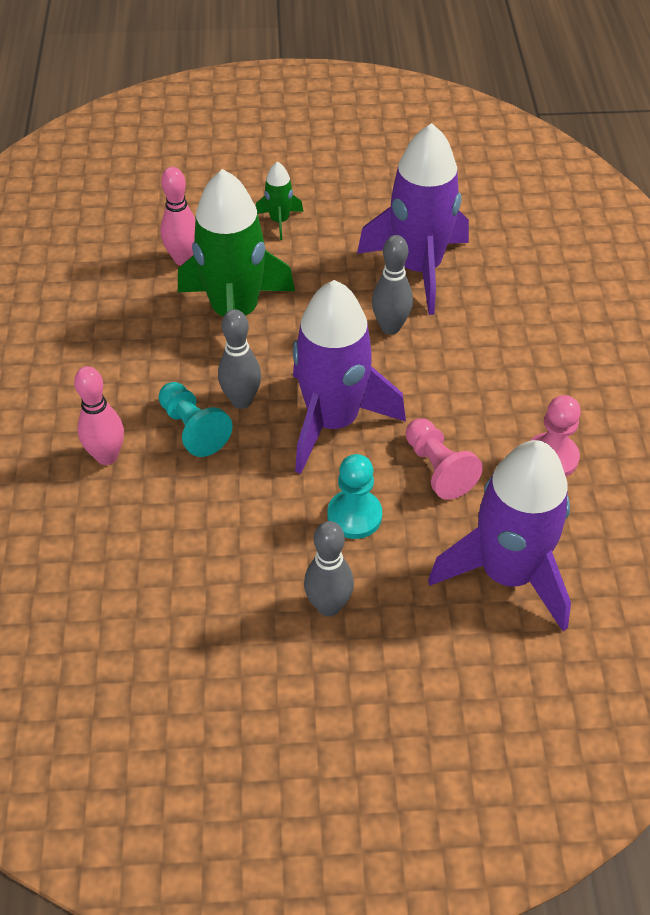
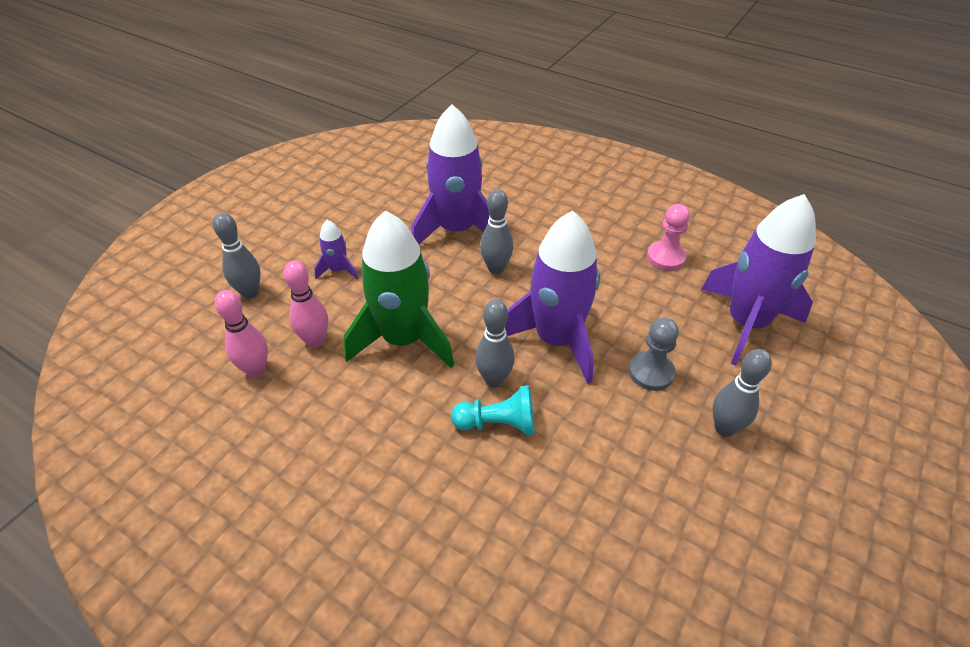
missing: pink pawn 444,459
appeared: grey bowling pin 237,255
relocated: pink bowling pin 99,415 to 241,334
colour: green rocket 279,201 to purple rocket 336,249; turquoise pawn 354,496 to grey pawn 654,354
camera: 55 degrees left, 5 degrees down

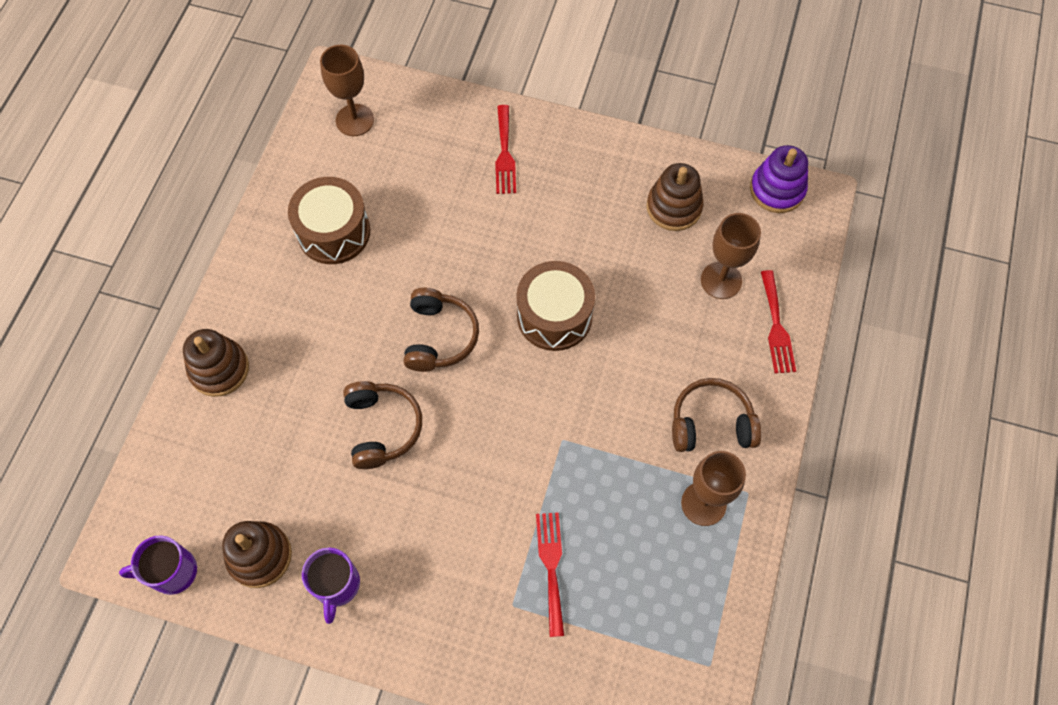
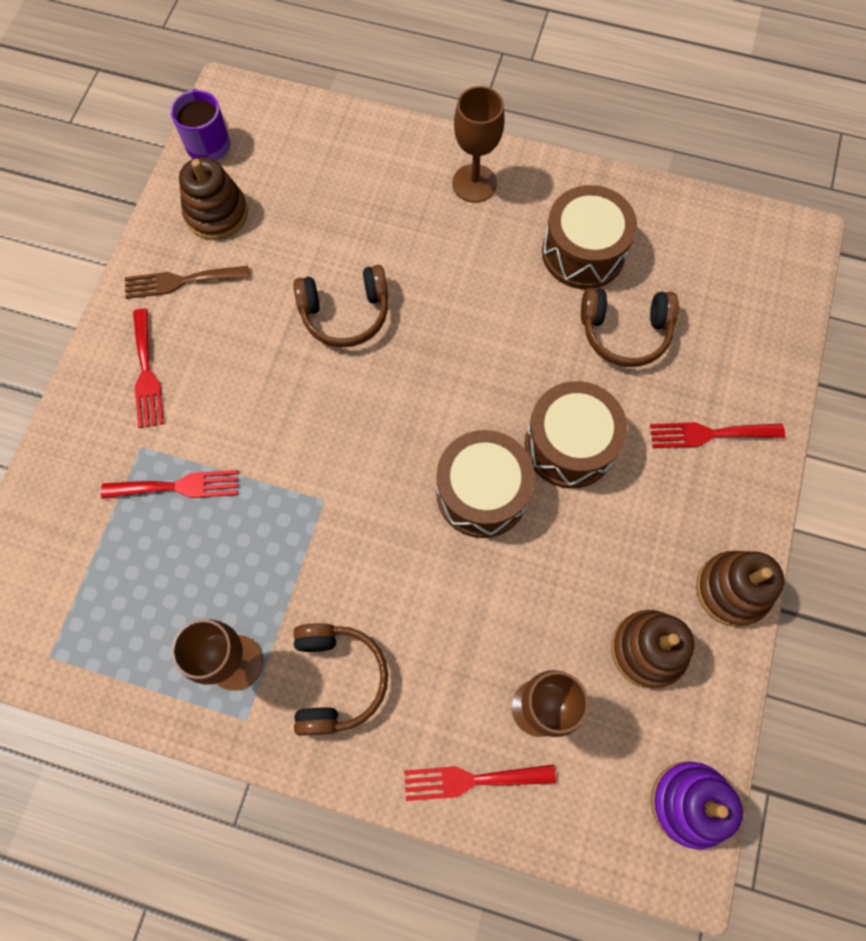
appeared: red fork 148,368; brown drum 576,434
relocated: brown stacking toy 216,363 to 740,589; brown goblet 347,90 to 478,144; brown headphones 441,330 to 630,327
exchanged: purple mug 331,586 to brown fork 187,282
camera: 90 degrees right, 5 degrees up

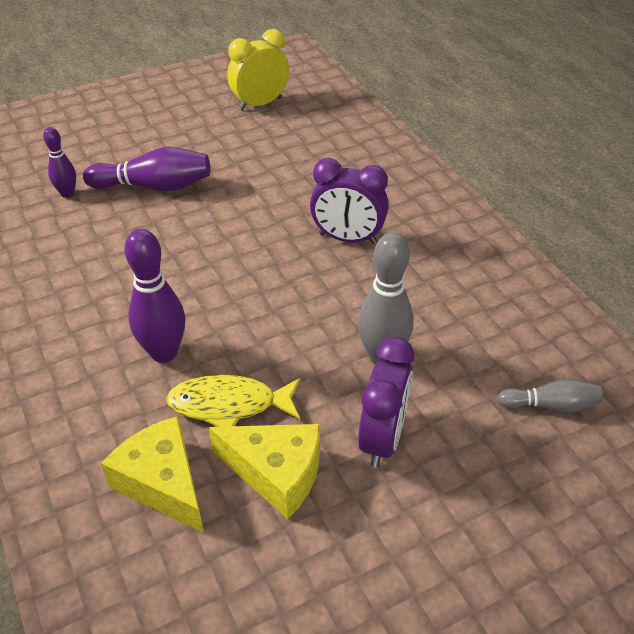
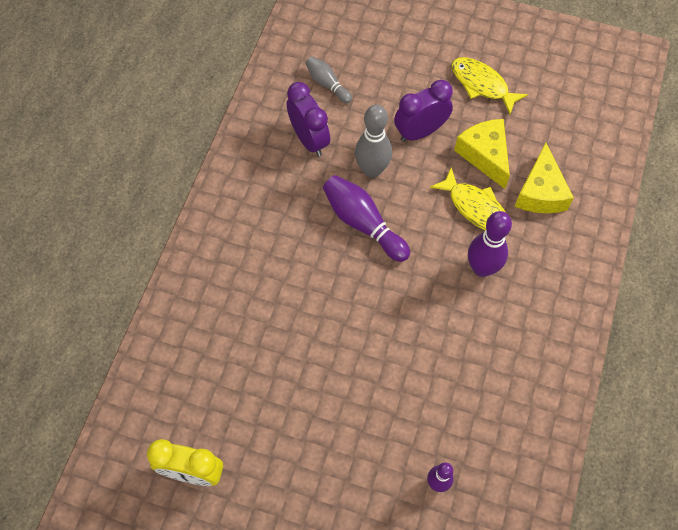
appeared: yellow fish 489,85
relocated: purple bowling pin 146,169 to 366,218; purple clock 349,201 to 308,119
camera: 135 degrees left, 20 degrees up

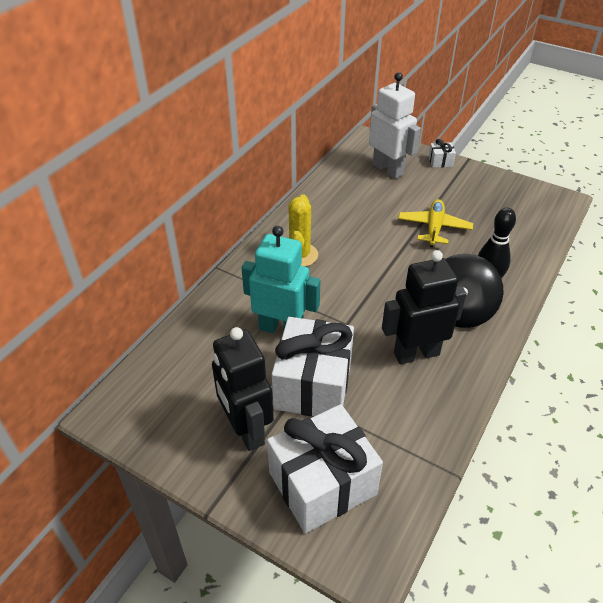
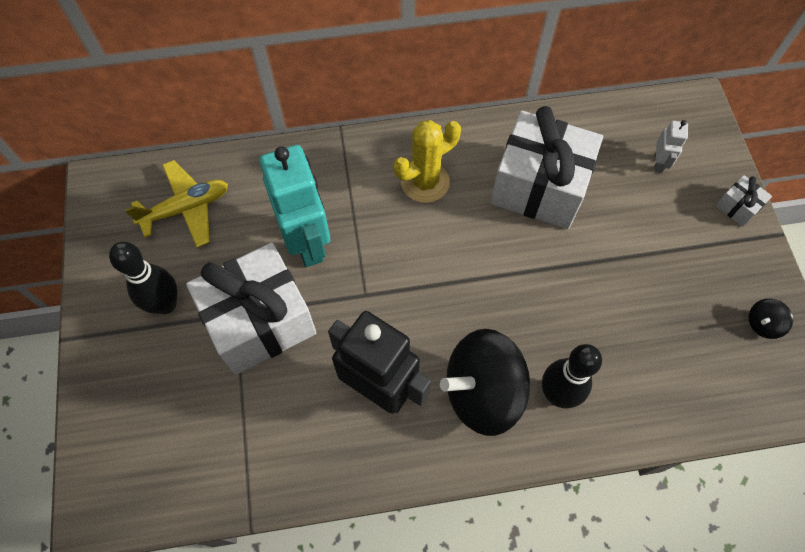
appeared: black spinning top 771,319
relocated: white gift 325,468 to 546,167; yellow plane 435,223 to 176,204
exchanged: black robot 243,389 to black bowling pin 143,278
size: white robot 395,125 = 671,146 x0.45
camera: 50 degrees right, 20 degrees up

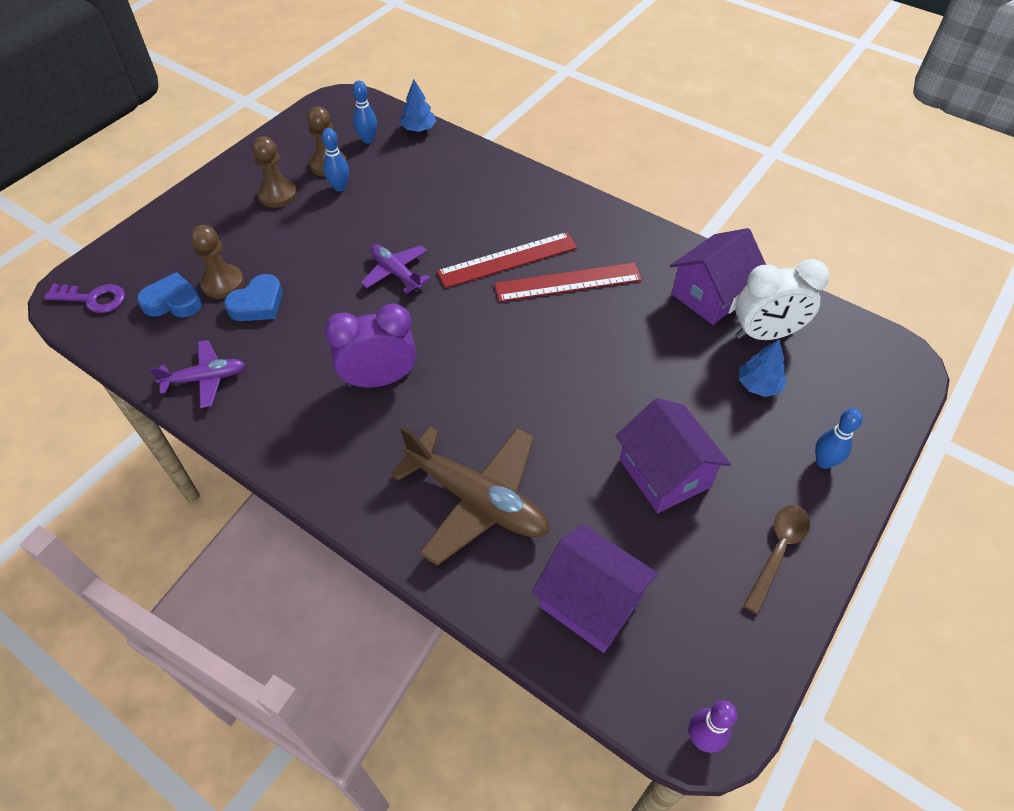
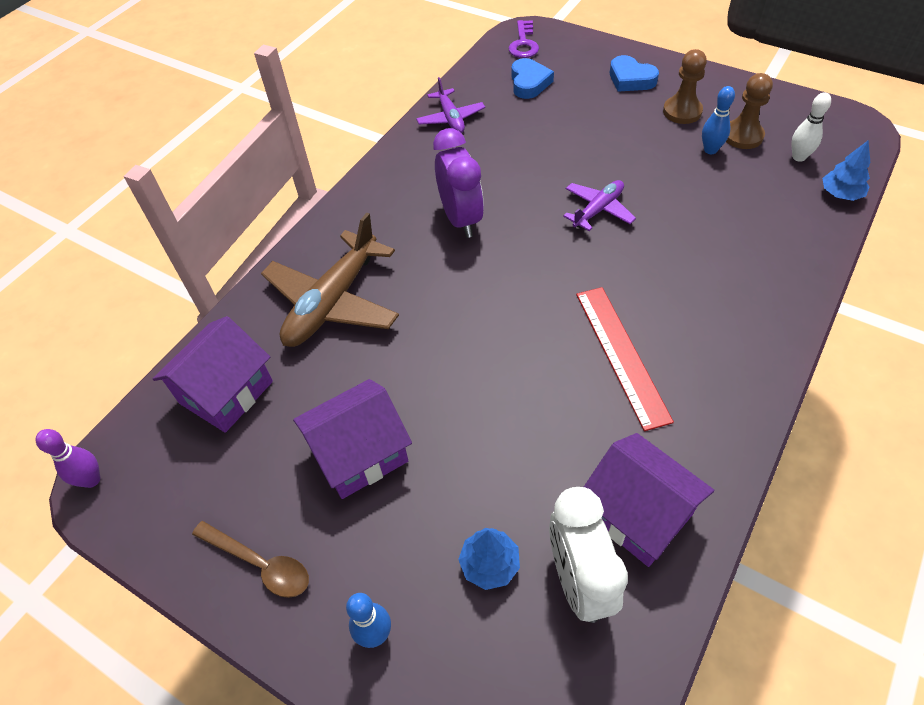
missing: brown pawn 217,262; red ruler 507,260
relocated: blue heart 253,297 to 634,73
colour: blue bowling pin 365,112 to white bowling pin 811,127
camera: 90 degrees right, 0 degrees up

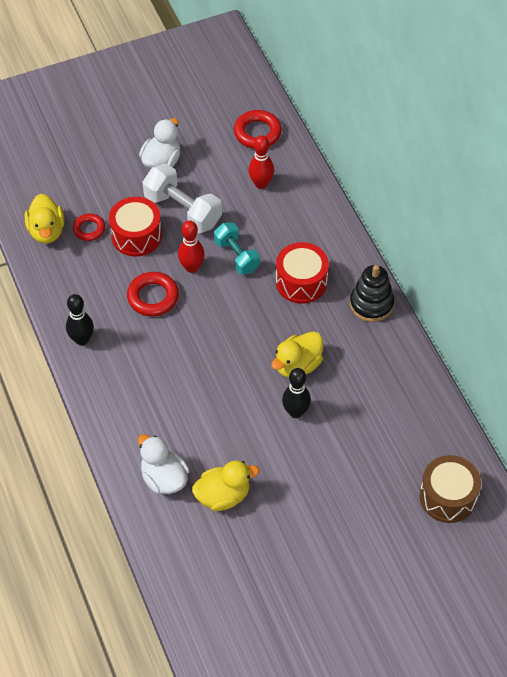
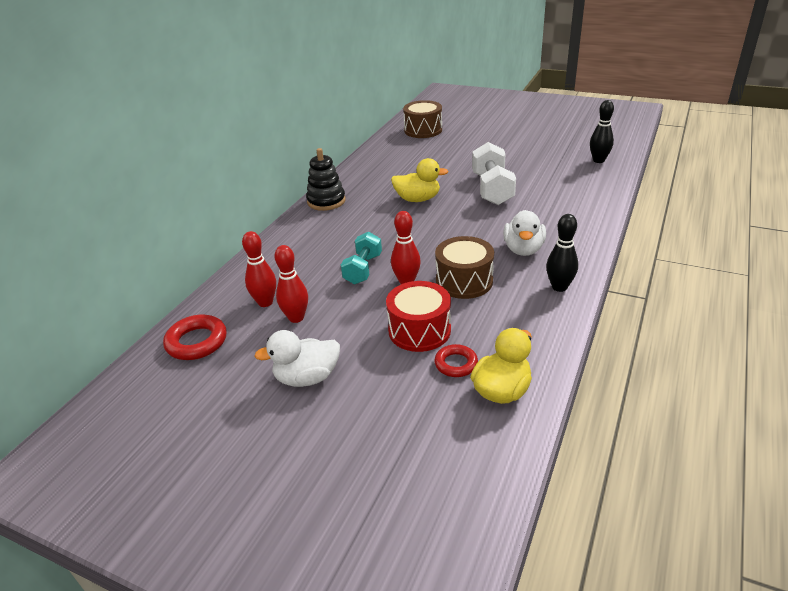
missing: yellow duck 225,485; red drum 302,273
appeared: red bowling pin 291,284
relocated: white duck 164,464 to 524,233; white dumbbell 182,198 to 494,173; black bowling pin 296,393 to 602,131
exchanged: red ring 153,294 to brown drum 464,267
camera: 130 degrees left, 20 degrees down

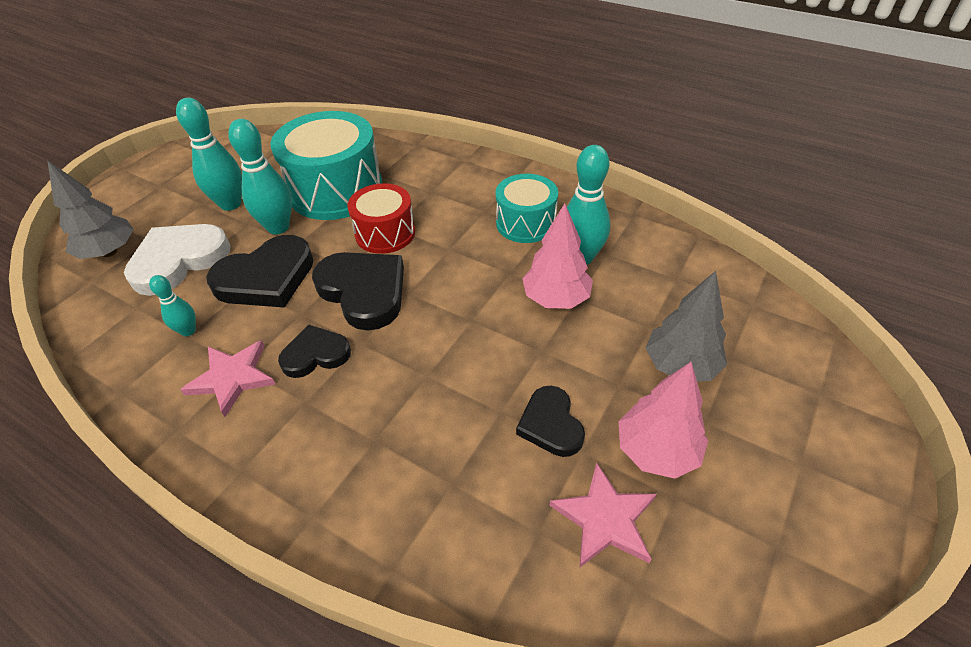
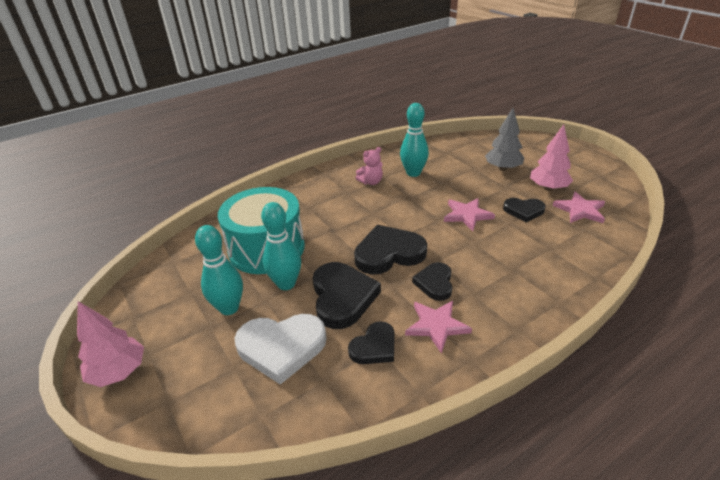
missing: grey tree 90,209; red drum 381,218
appeared: pink star 469,214
relocated: pink tree 557,256 to 110,344
exchanged: turquoise bowling pin 172,305 to black heart 371,342; turquoise drum 527,208 to pink teddy bear 369,166
spun: white heart 177,260 = 280,349 75 degrees counterclockwise
camera: 65 degrees left, 10 degrees down

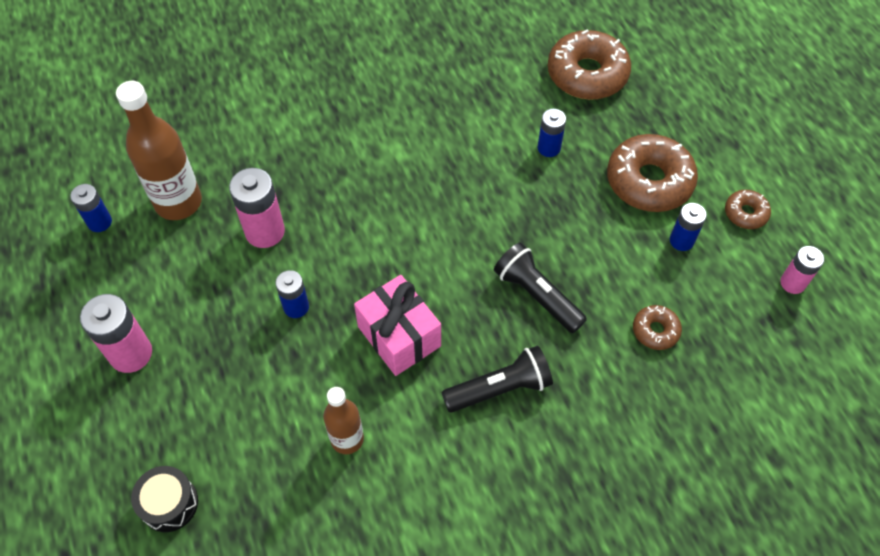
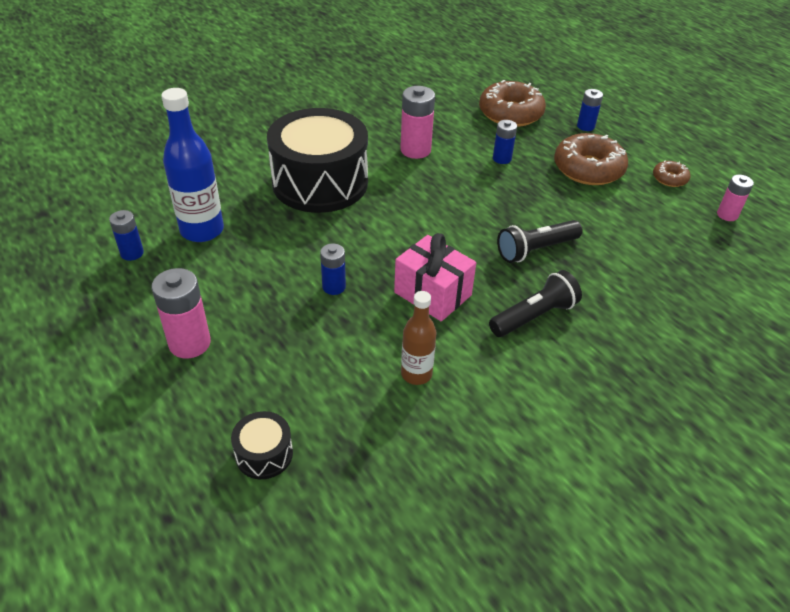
missing: brown donut 657,327
appeared: black drum 317,160
relocated: pink battery 257,208 to 417,122; blue battery 688,227 to 590,110
colour: brown bottle 159,150 to blue bottle 192,165
spun: black flashlight 540,287 = 540,241 60 degrees counterclockwise
camera: 15 degrees left, 15 degrees down

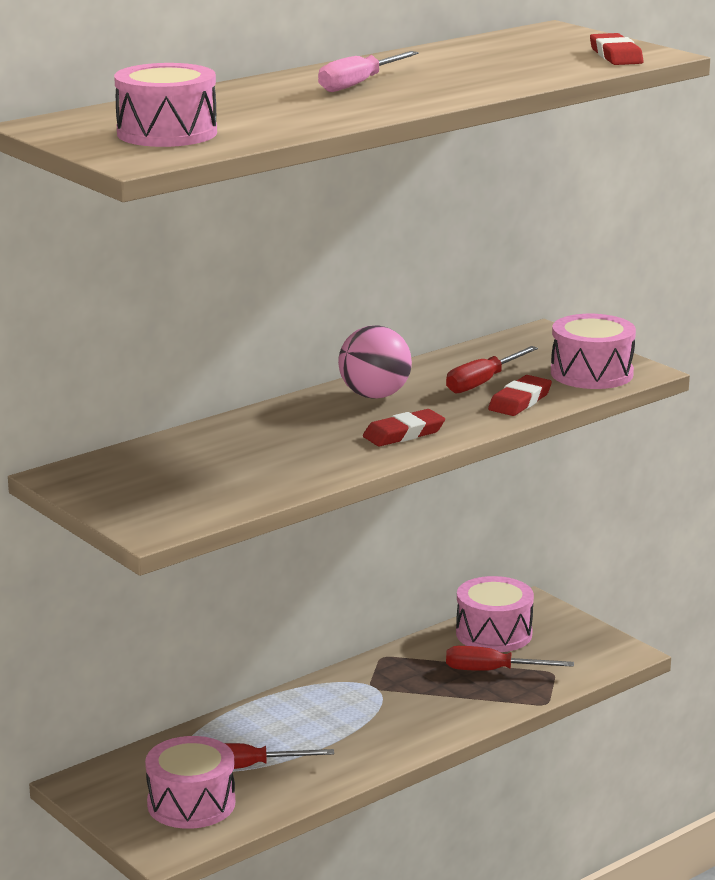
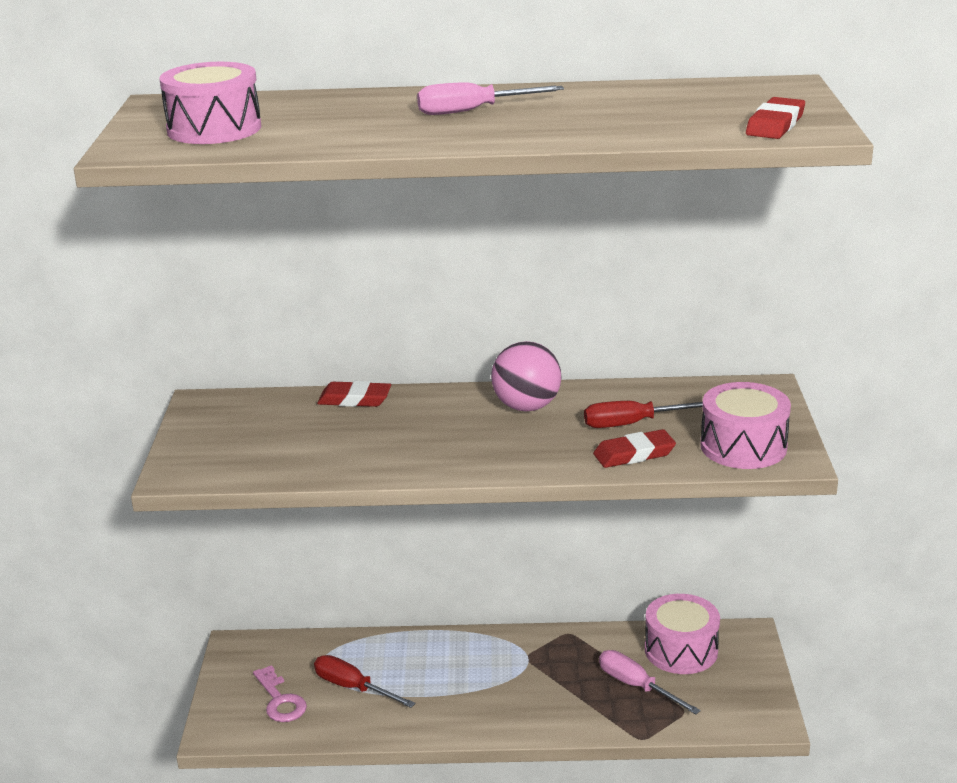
relocated: red eraser 404,427 to 354,394
exchanged: pink drum 190,782 to pink key 280,693
colour: red screwdriver 510,658 to pink screwdriver 650,682
camera: 40 degrees right, 5 degrees up

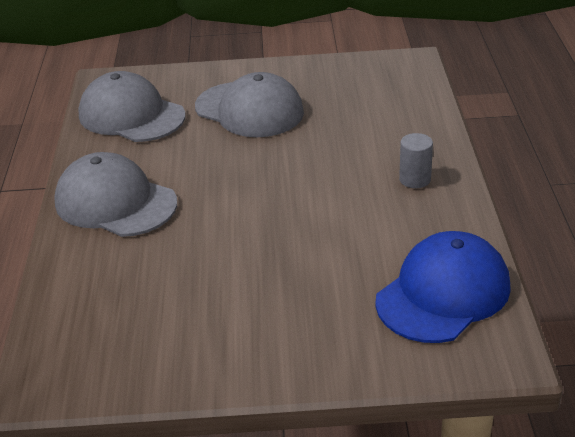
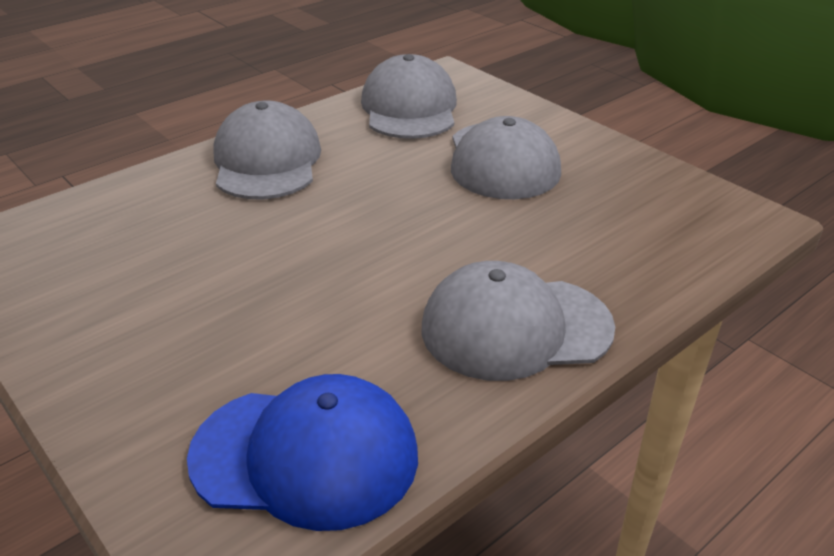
exchanged: grey cylinder 416,160 to grey cap 518,321
camera: 50 degrees right, 0 degrees up

